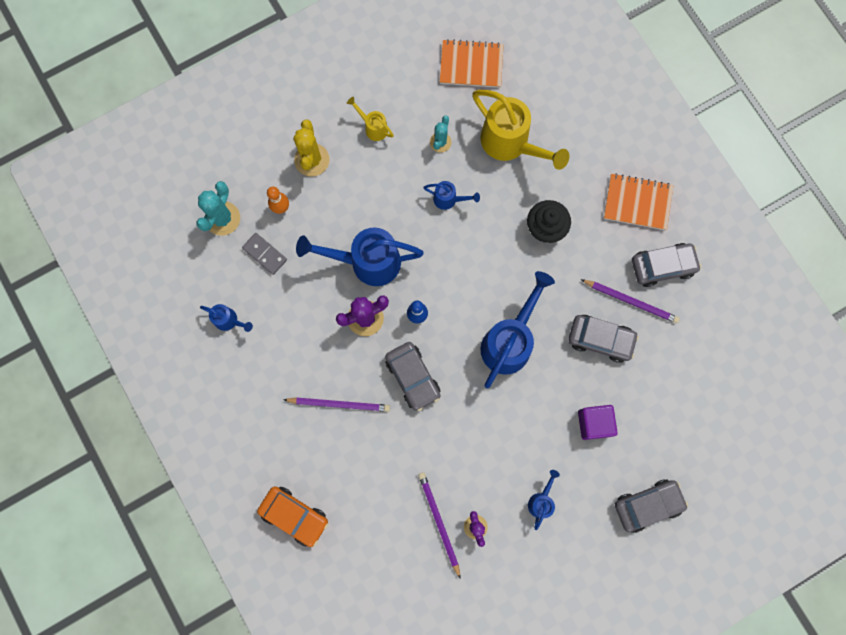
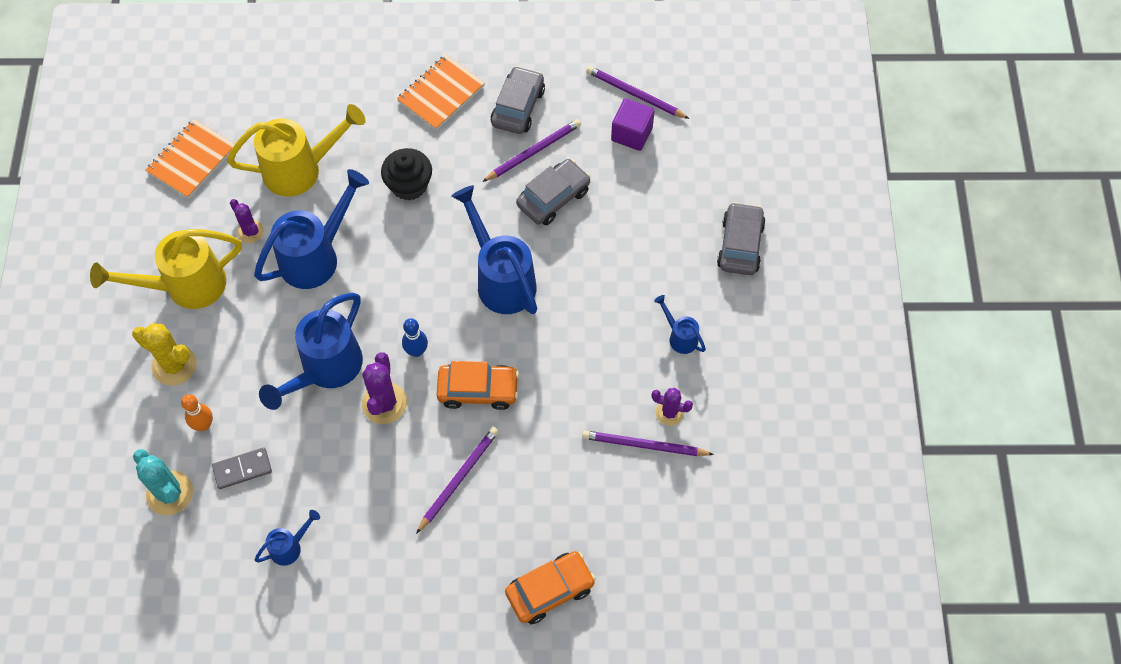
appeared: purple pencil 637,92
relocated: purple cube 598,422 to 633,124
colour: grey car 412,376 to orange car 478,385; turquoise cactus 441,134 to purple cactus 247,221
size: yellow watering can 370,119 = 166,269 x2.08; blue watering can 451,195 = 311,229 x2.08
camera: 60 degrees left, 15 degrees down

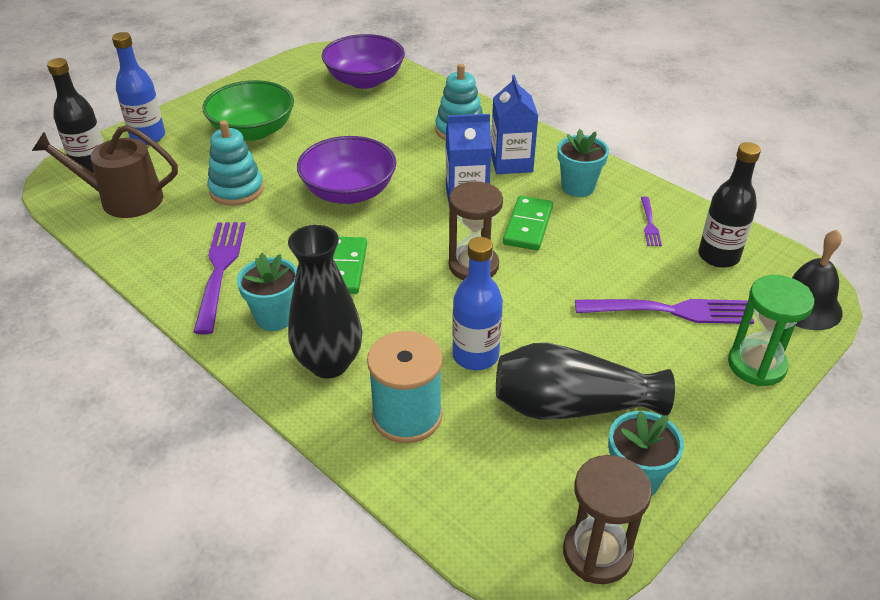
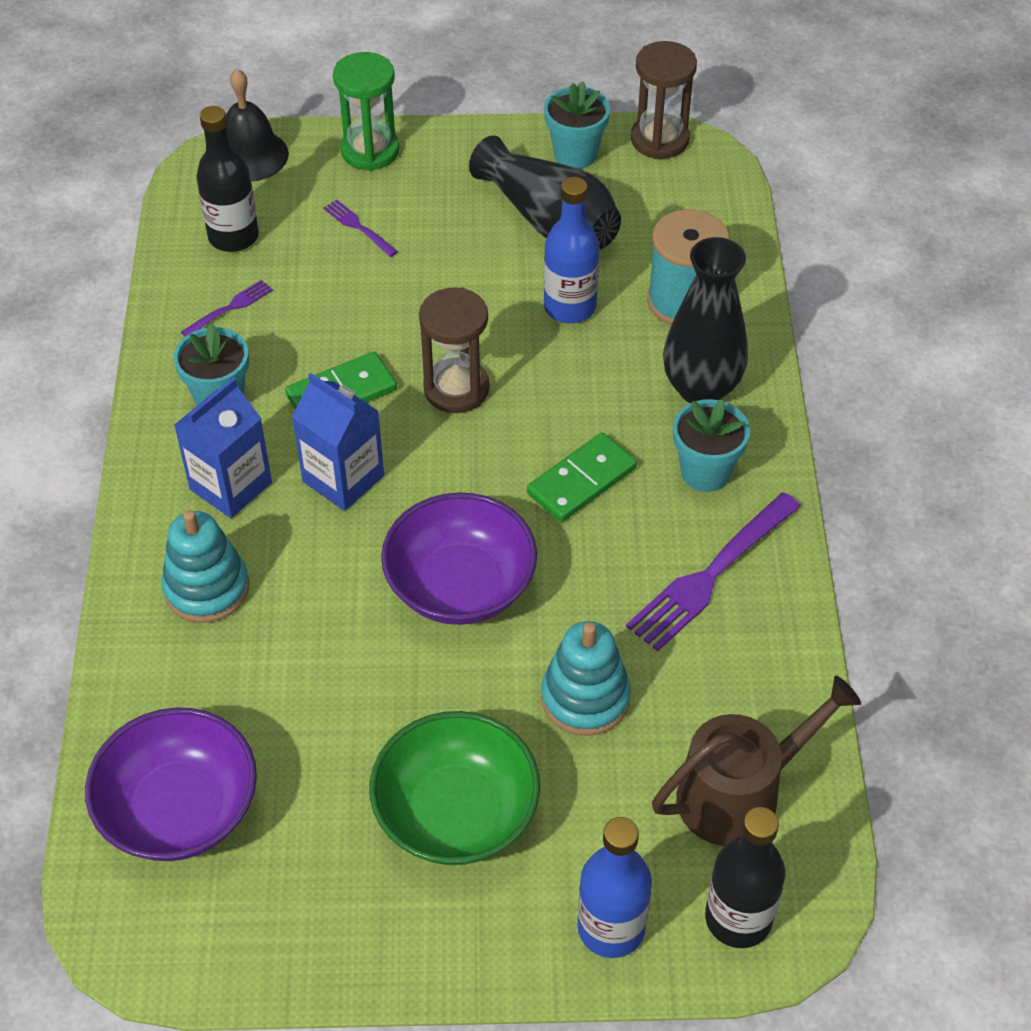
spun: brown watering can 105,171 = 756,761 75 degrees counterclockwise
size: purple fork 664,311 = 360,228 x0.50
camera: 135 degrees left, 10 degrees up

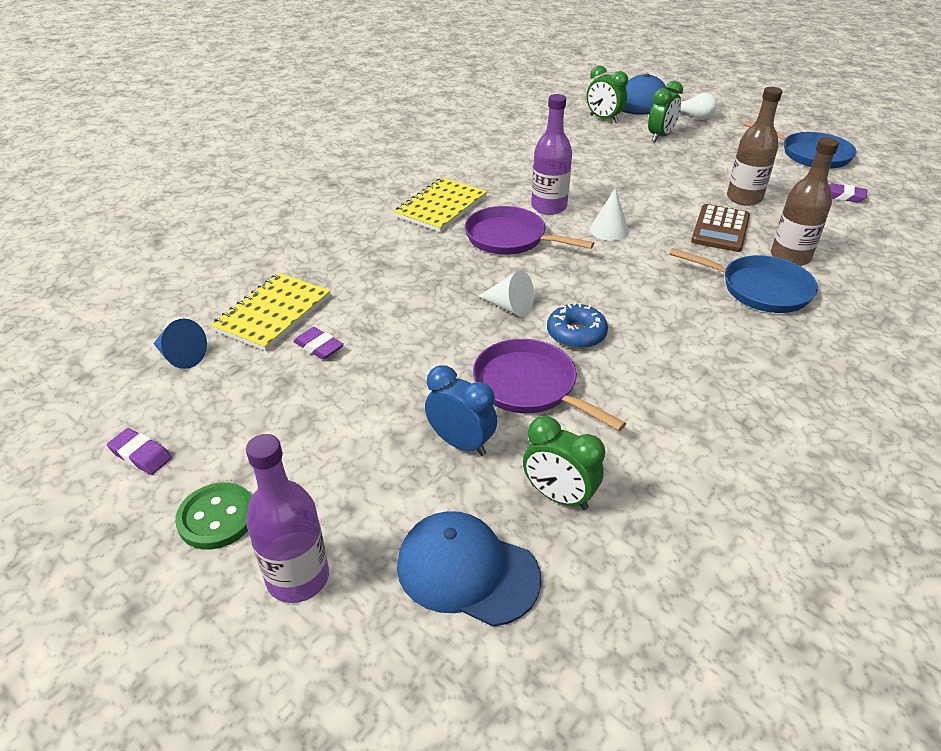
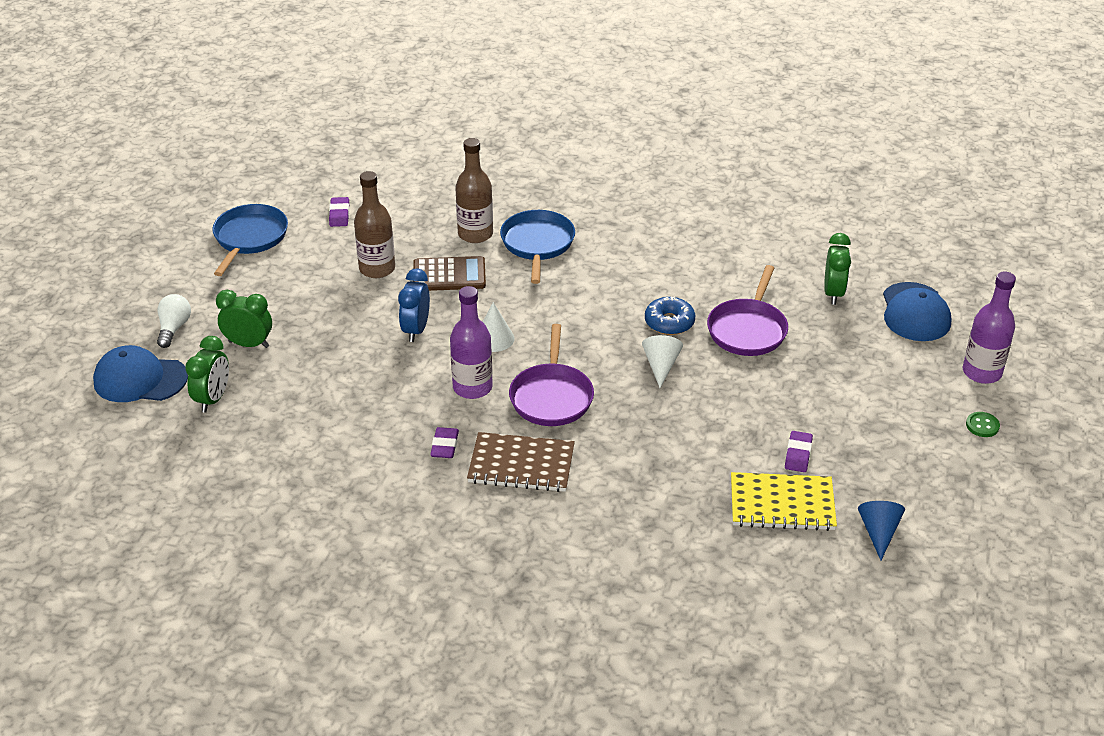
relocated: purple eraser 139,451 to 444,442; blue clock 461,410 to 414,305
colour: yellow notebook 440,205 to brown notebook 521,462
size: green button 213,515 = 983,424 x0.61
camera: 115 degrees left, 0 degrees up

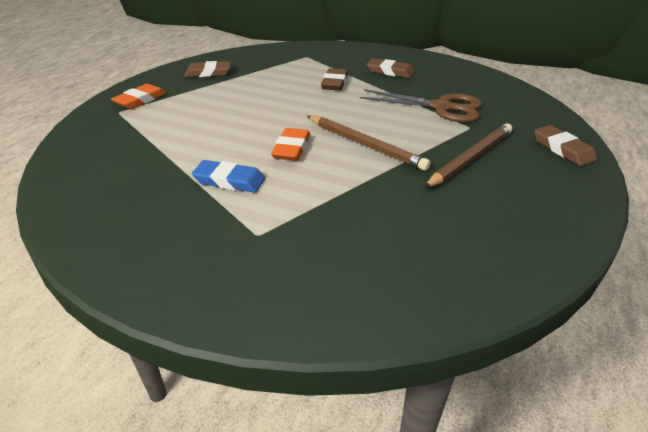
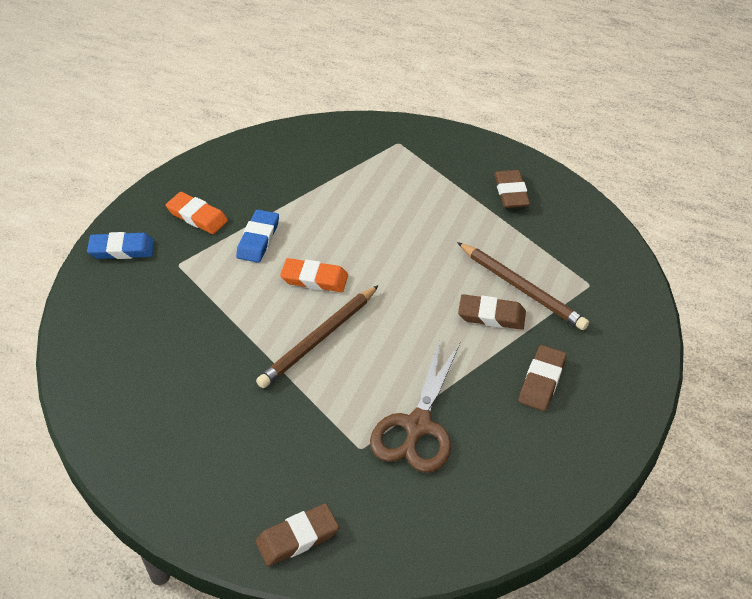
appeared: blue eraser 120,245
relocated: orange eraser 138,96 to 197,213; brown pencil 468,155 to 523,286
camera: 90 degrees right, 10 degrees up

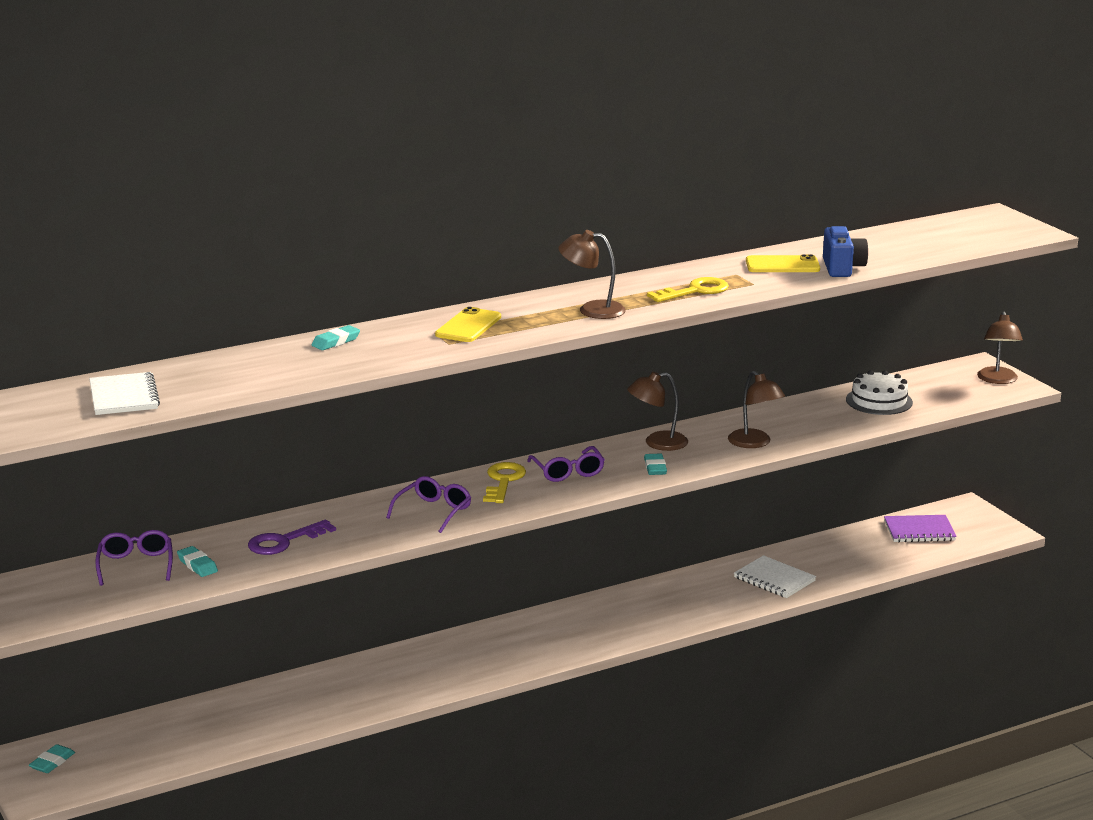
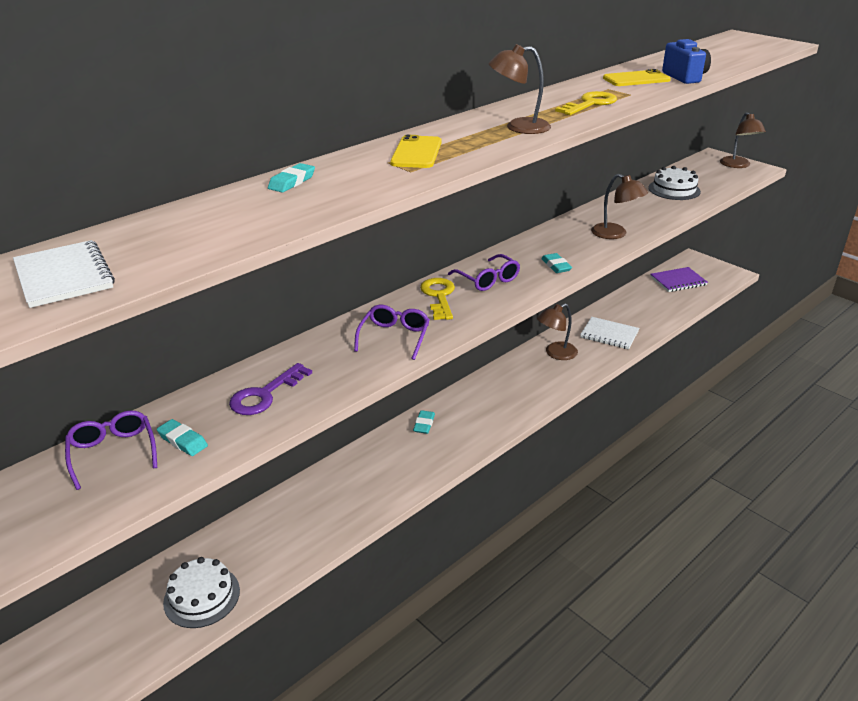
appeared: white cake 201,592
relocated: turquoise eraser 52,758 to 424,422; brown lamp 657,411 to 557,332
camera: 15 degrees left, 10 degrees up

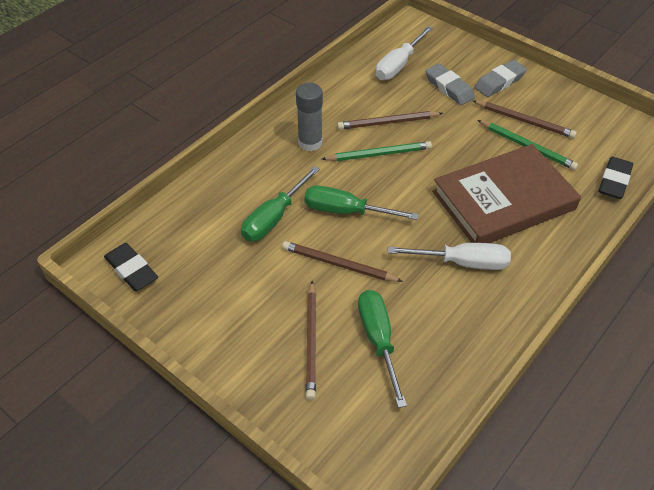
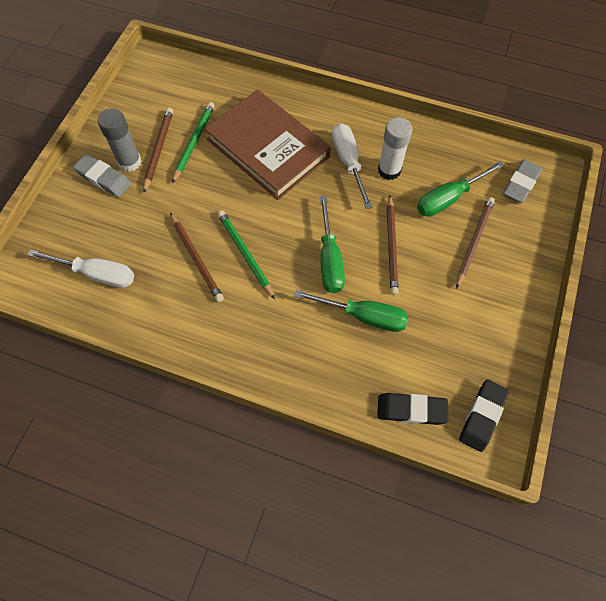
appeared: white glue stick 395,148
relocated: grey glue stick 309,117 to 120,140; grey eraser 450,84 to 523,181; black eraser 615,178 to 412,409
spun: brown pencil 310,340 = 475,243 45 degrees counterclockwise
camera: 110 degrees left, 15 degrees up

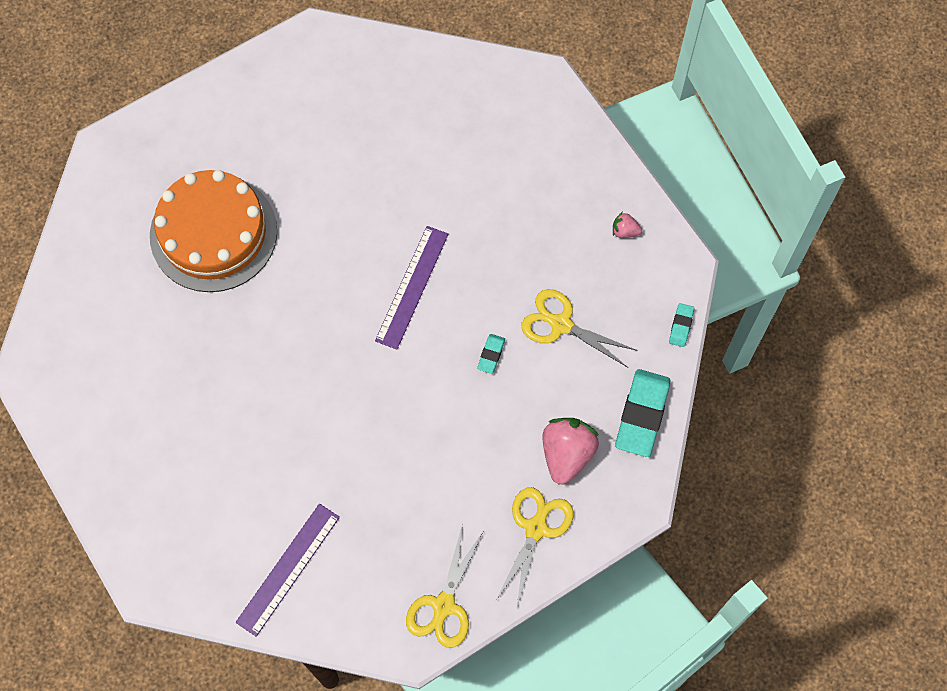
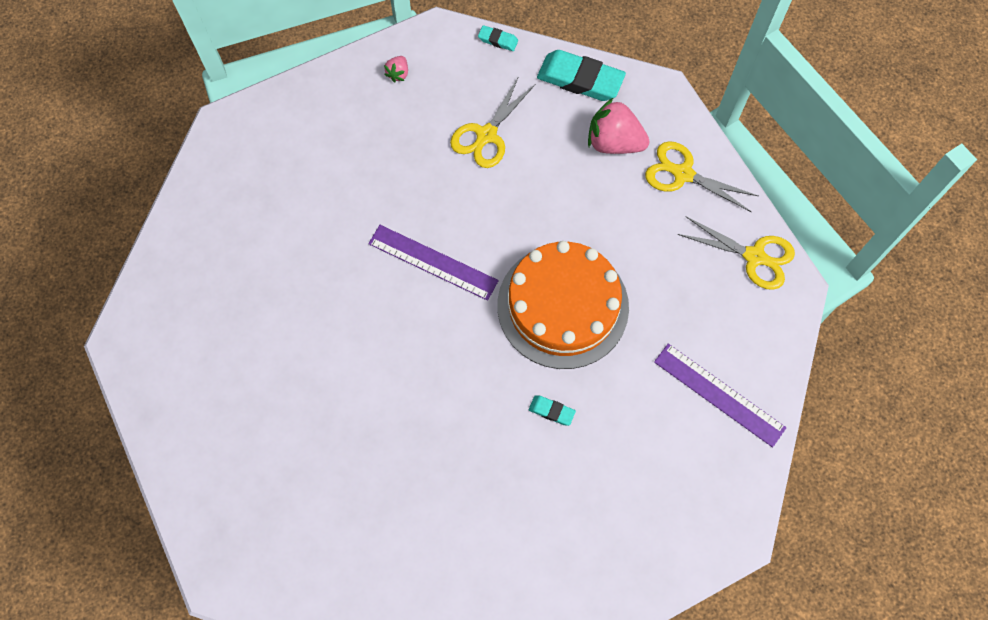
relocated: orange cake 213,231 to 563,305; turquoise eraser 491,354 to 552,410
camera: 85 degrees left, 0 degrees up

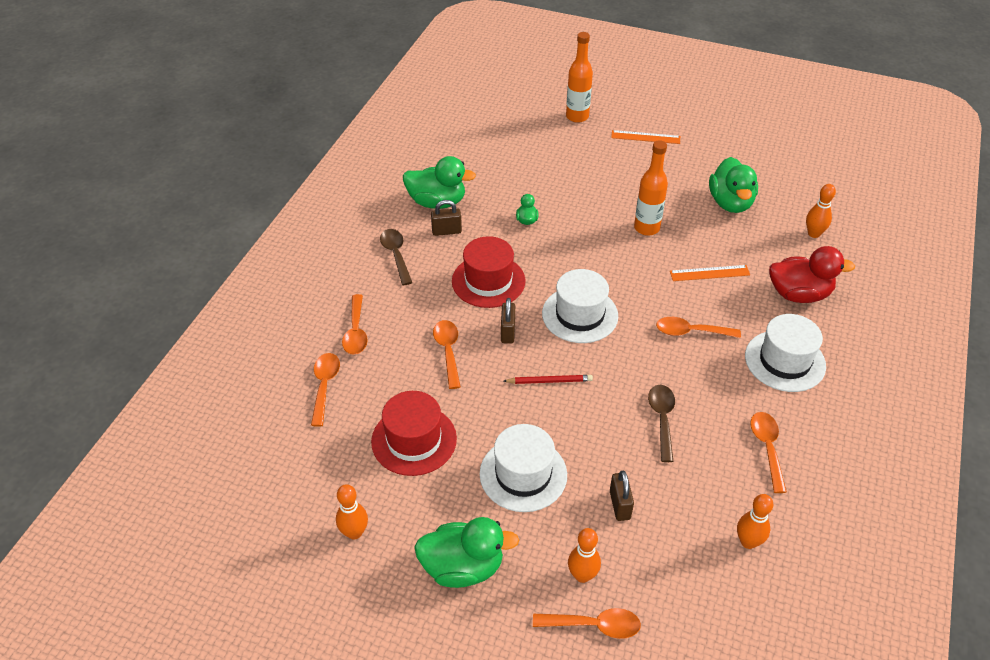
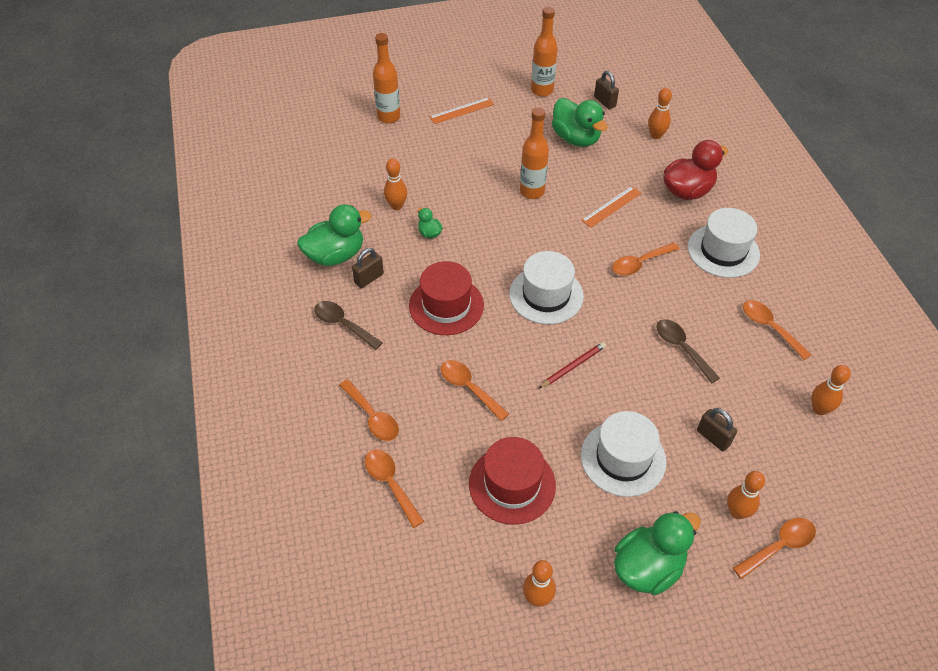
appeared: orange bowling pin 395,184; orange bottle 544,52
relocated: brown padlock 508,321 to 606,90
camera: 35 degrees left, 5 degrees up

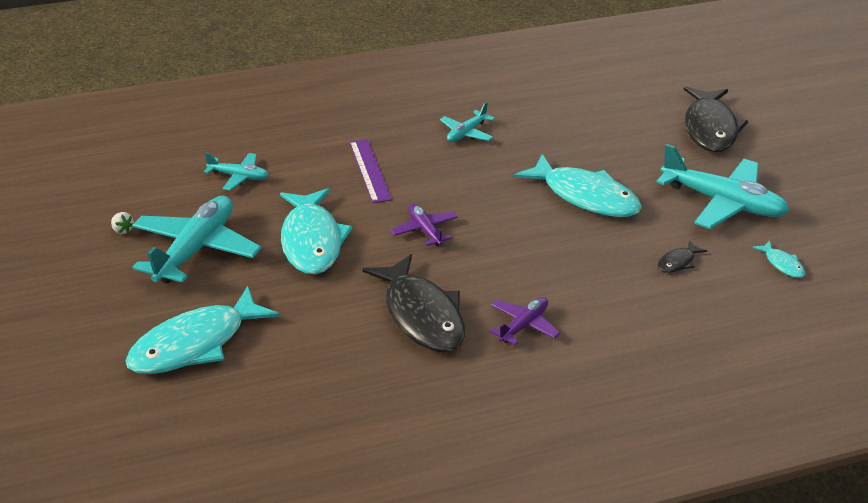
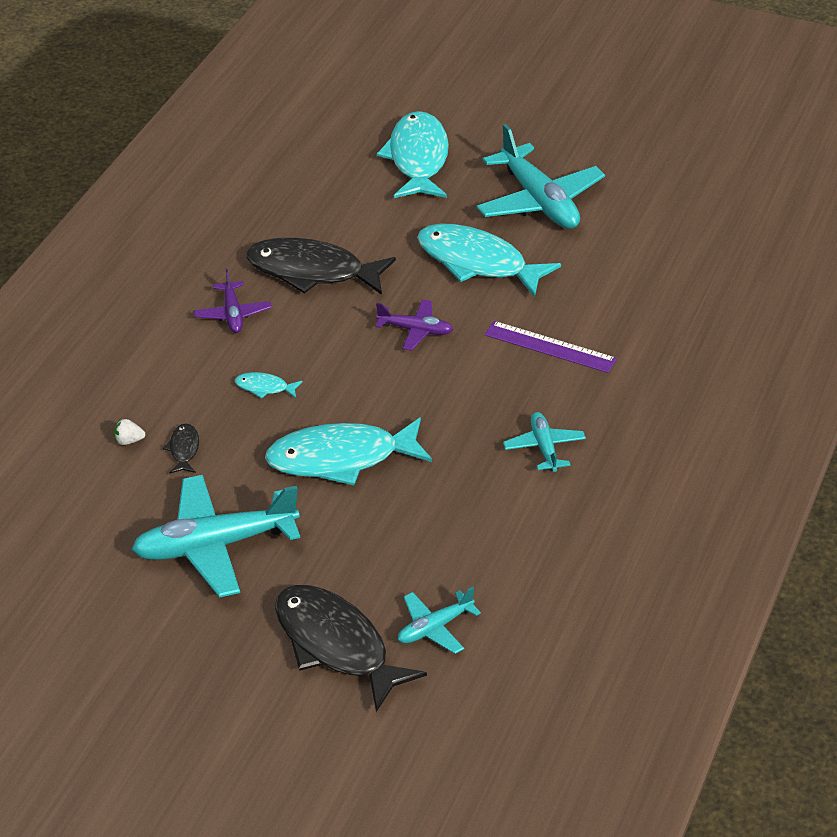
relocated: white strawberry 122,223 to 129,432; turquoise plane 236,171 to 439,620; turquoise fish 778,259 to 268,385
camera: 130 degrees right, 5 degrees up

